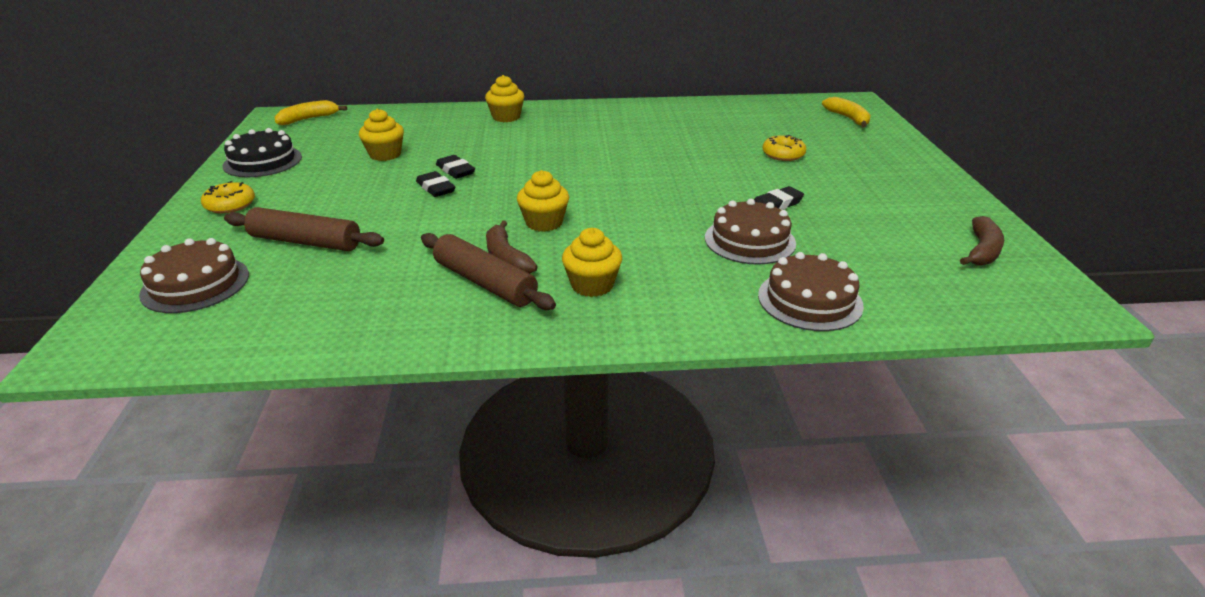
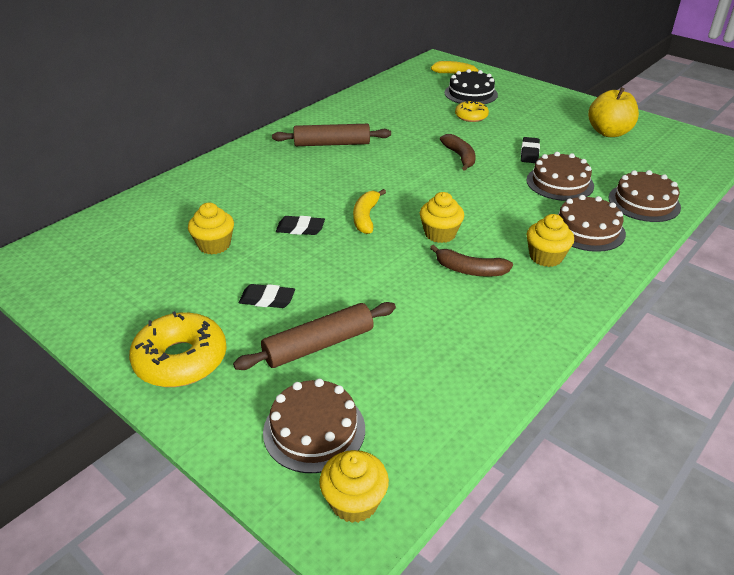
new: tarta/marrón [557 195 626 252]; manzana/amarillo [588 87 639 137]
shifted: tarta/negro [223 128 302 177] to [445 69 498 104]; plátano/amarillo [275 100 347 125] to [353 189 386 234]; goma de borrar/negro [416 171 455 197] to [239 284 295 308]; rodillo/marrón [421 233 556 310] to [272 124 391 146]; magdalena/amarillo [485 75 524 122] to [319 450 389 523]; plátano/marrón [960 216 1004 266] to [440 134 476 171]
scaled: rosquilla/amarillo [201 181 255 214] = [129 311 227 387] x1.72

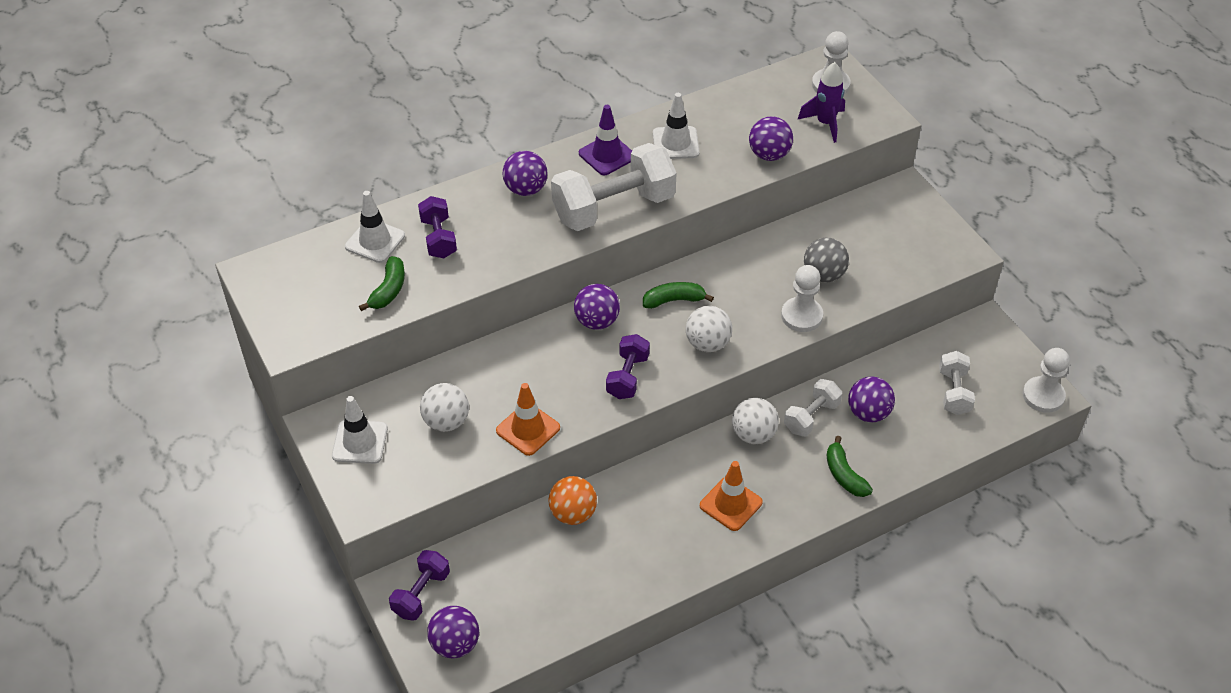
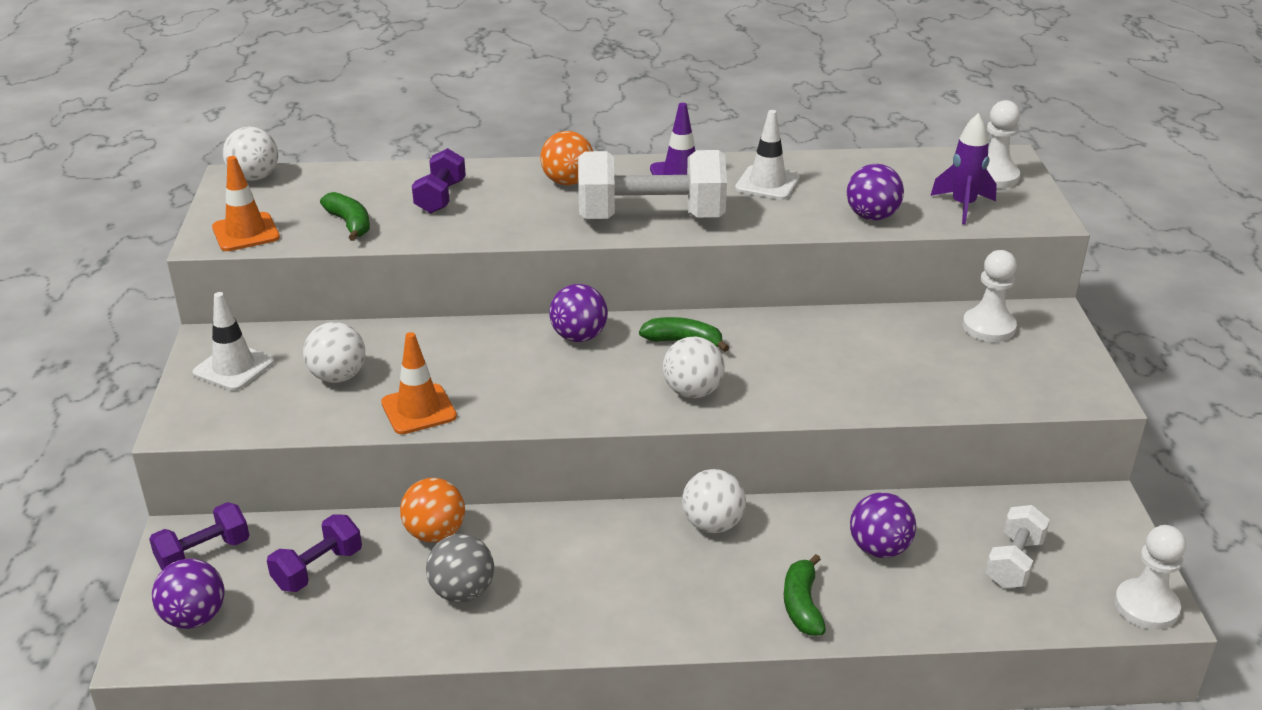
gone: cono de tráfico/blanco [345 191 405 263]; mancuerna/blanco [784 379 842 436]
new: pelota/blanco [223 127 278 181]
shifted: mancuerna/morado [606 334 650 399] to [267 514 362 592]; cono de tráfico/naranja [700 461 763 531] to [212 156 280 251]; peón/blanco [781 265 823 332] to [963 250 1017 342]; pelota/gris [804 238 849 282] to [426 534 494 603]
repainted: pelota/morado [503 151 547 196] to pelota/naranja [540 131 593 185]
rotated: plátano/verde [359 256 405 311] = [320 192 370 241] 75 degrees counterclockwise

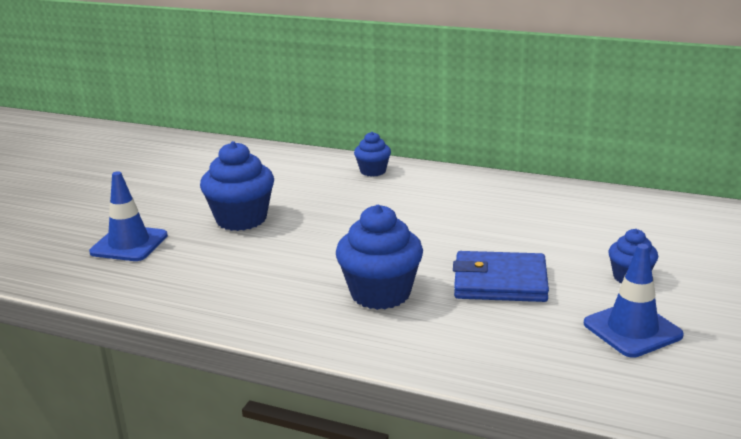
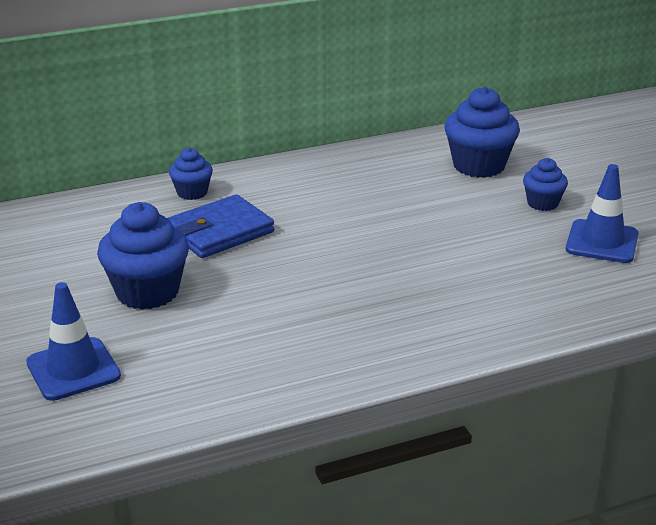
shifted: magdalena/azul [336 205 423 310] to [444 87 520 178]; cartera/azul [453 251 549 302] to [167 194 274 258]

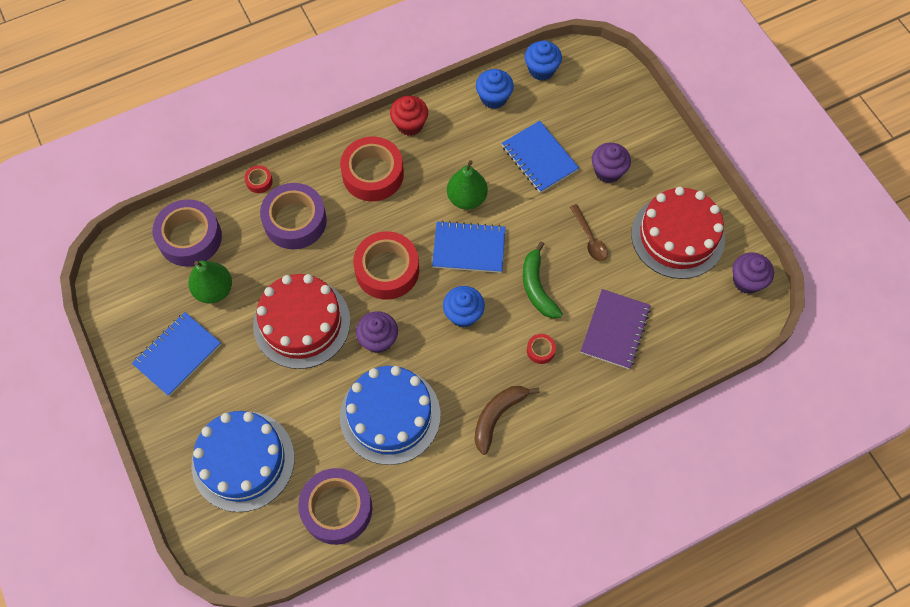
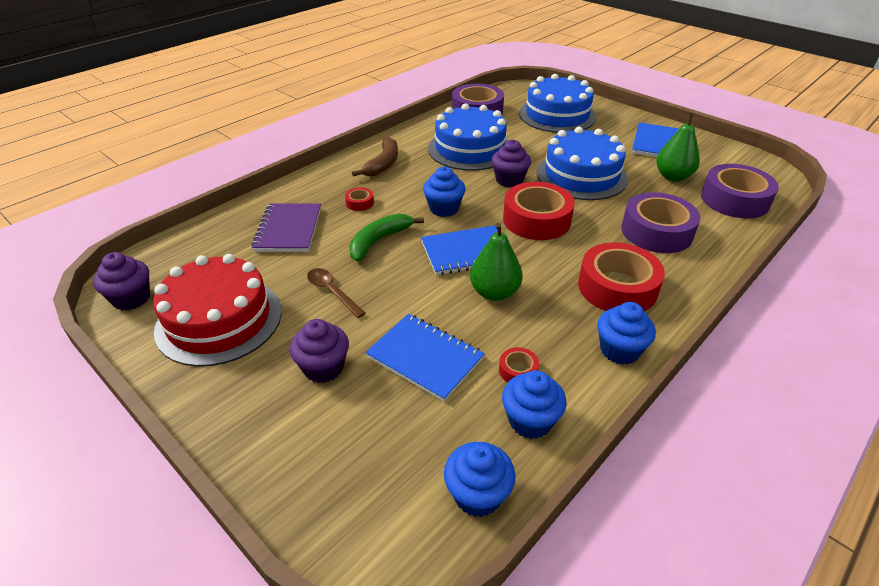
shifted: cinta adhesiva/rojo [244 165 273 193] to [499 347 539 383]
repainted: tarta/rojo [253 274 351 369] to tarta/azul [536 127 628 200]; magdalena/rojo [390 96 428 136] to magdalena/azul [597 302 656 365]
rotated: plátano/verde [523 242 563 318] = [349 214 424 262] 105 degrees counterclockwise

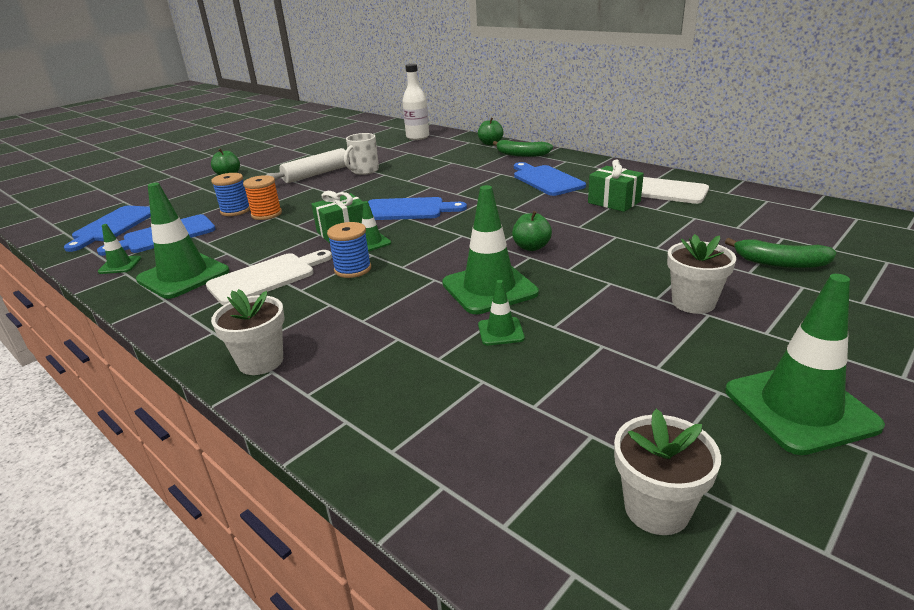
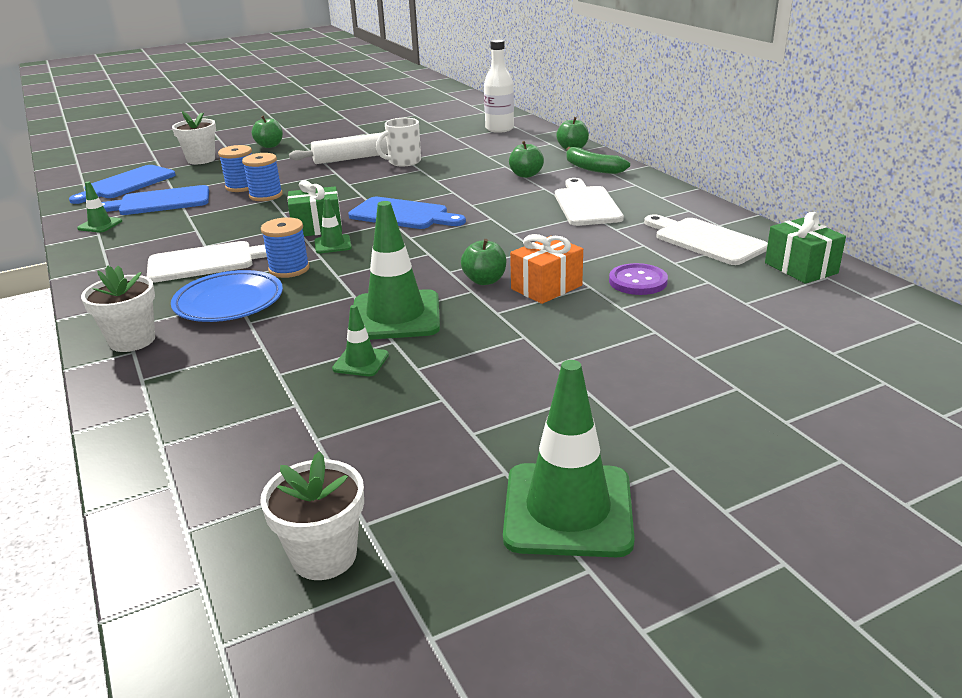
gone: cono de tráfico/verde [136 183 230 299]; plátano/verde [725 238 836 268]
new: plato/azul [171 270 283 322]; manzana/verde [509 141 544 178]; regalo/naranja [510 234 583 304]; botón/morado [609 263 668 295]
shifted: regalo/verde [588 160 644 212] to [765 212 846 284]; maceta/blanco [667 234 736 314] to [172 111 216 164]
repainted: carrete/naranja [243 175 282 220] to carrete/azul [242 153 283 201]; tabla de cortar/azul [514 162 586 196] to tabla de cortar/blanco [555 178 624 226]

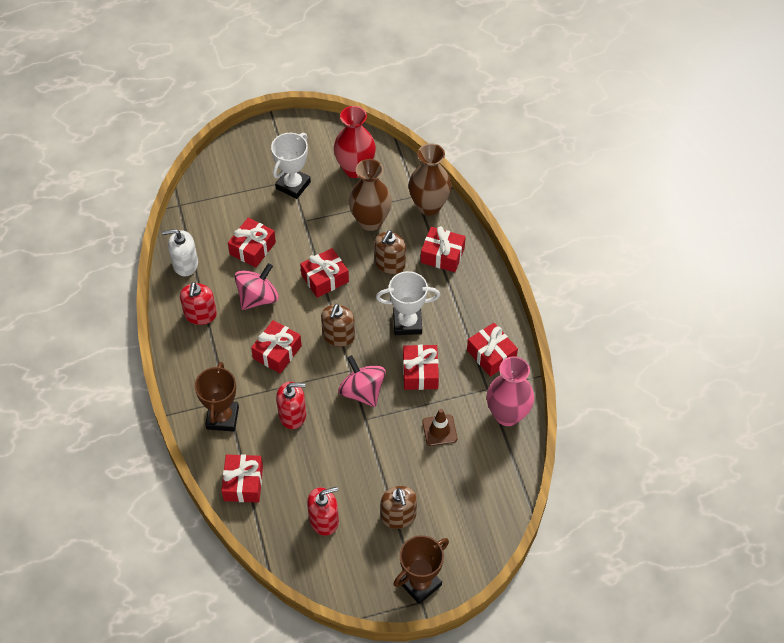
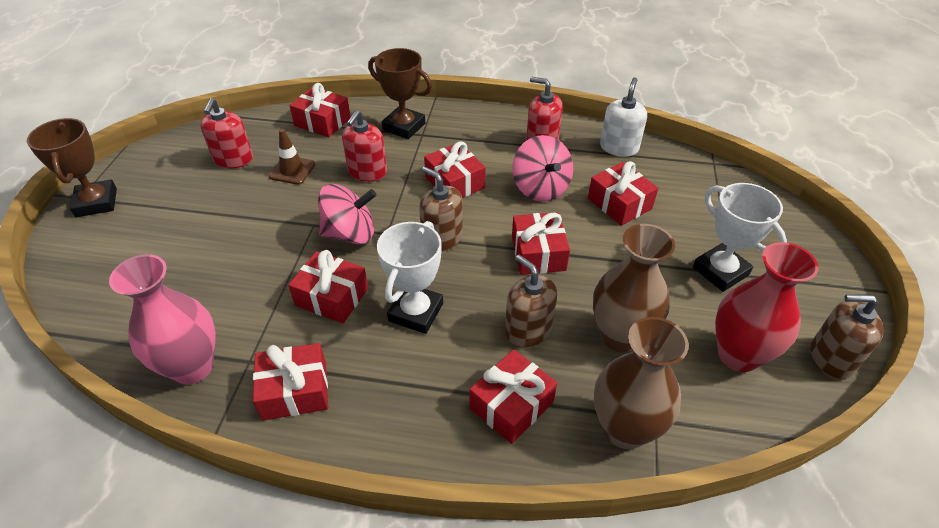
shifted: dispensador de jabón/marrón [381 486 417 529] to [810 294 883 379]; cono de tráfico/marrón [422 409 457 446] to [269 129 315 185]

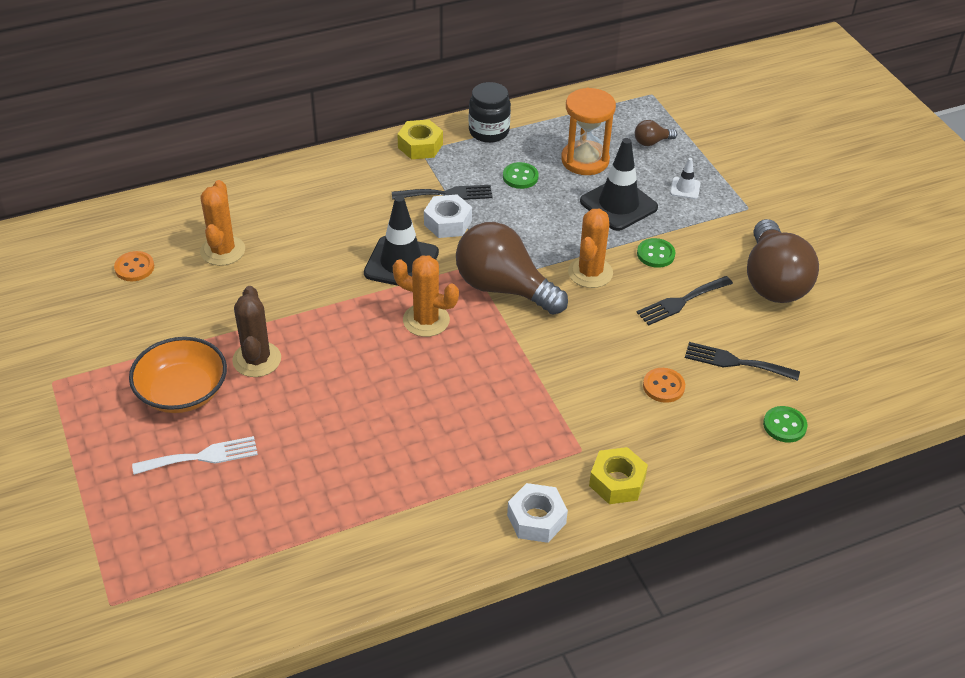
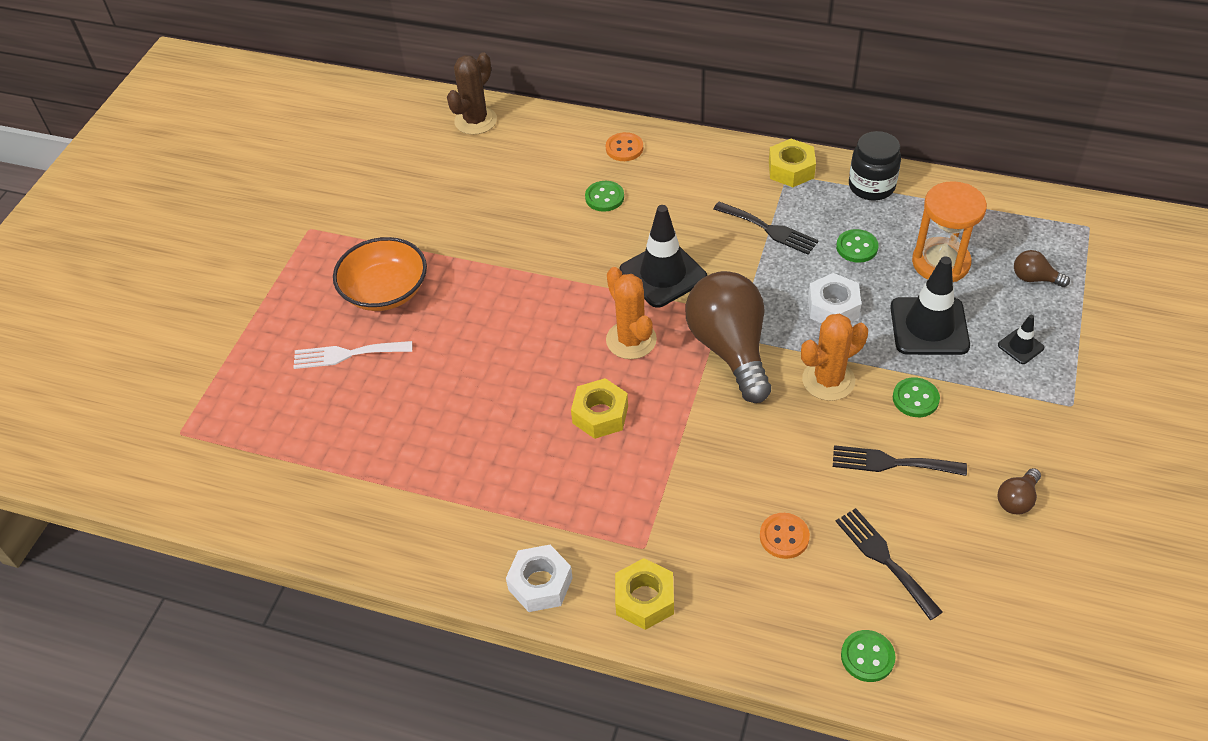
gone: cactus/naranja [200 180 245 266]
new: tuerca/amarillo [571 378 628 439]; botón/verde [585 181 624 212]
shifted: botón/naranja [114 251 154 281] to [606 132 643 161]; cactus/marrón [232 286 281 377] to [447 53 497 135]; tuerca/blanco [424 195 472 238] to [808 273 861 323]
repainted: cono de tráfico/blanco [670 158 700 199] to cono de tráfico/negro [998 315 1044 364]
rotated: tenedor/blanco [132 436 258 475] = [293 341 412 369] 150 degrees clockwise
scaled: bombilla/marrón [747 219 819 303] = [998 468 1041 515] x0.42

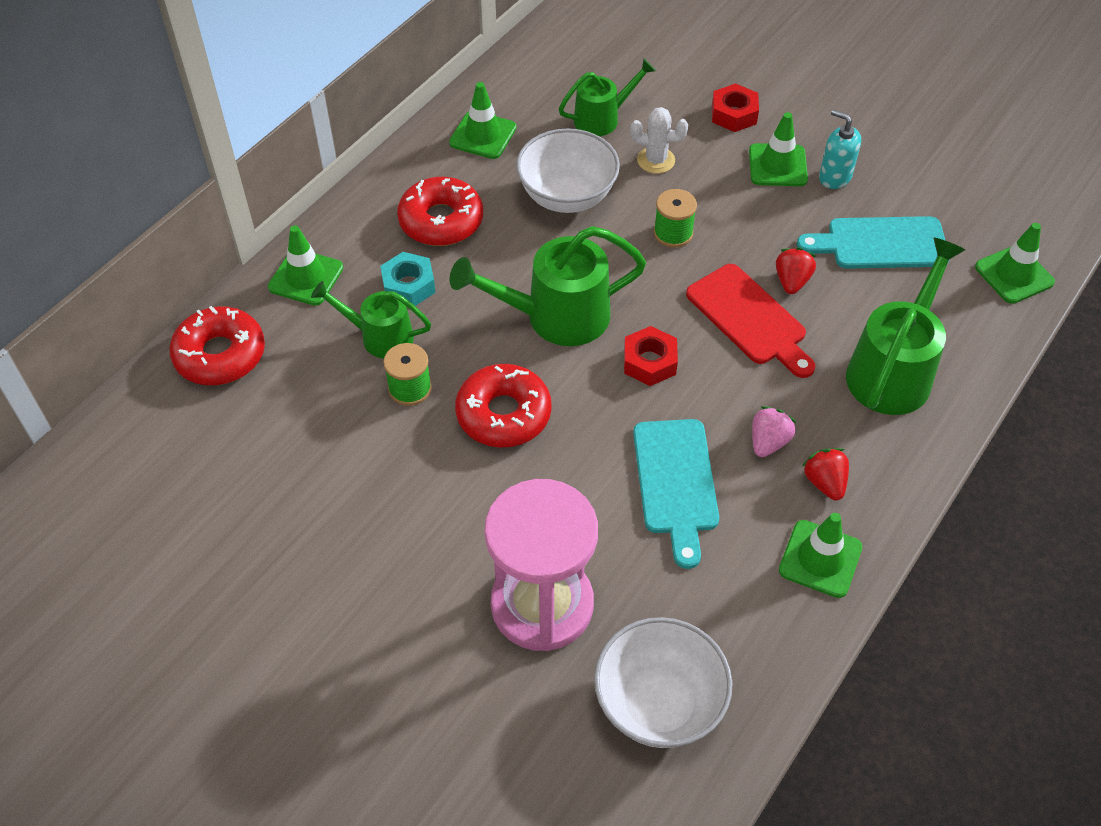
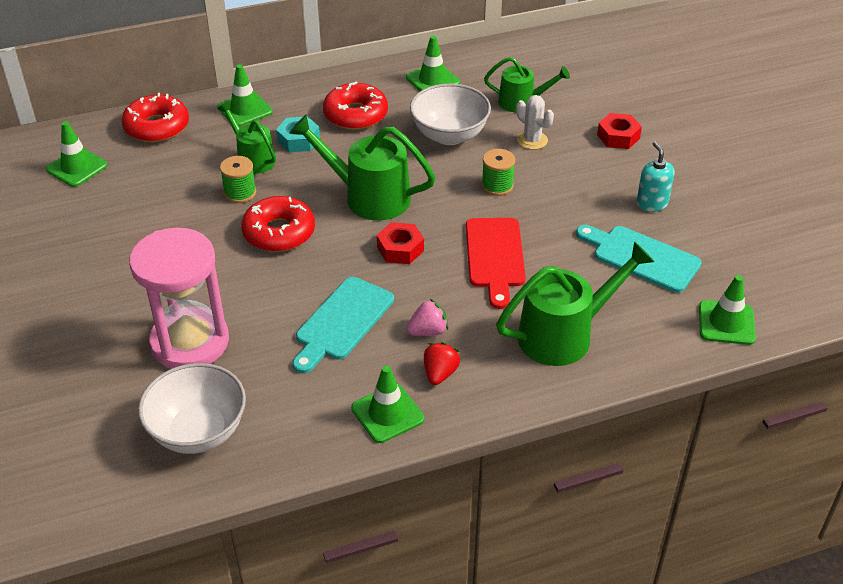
gone: fresa/rojo [776 247 816 294]
shifted: cono de tráfico/verde [749 112 808 186] to [46 121 108 187]

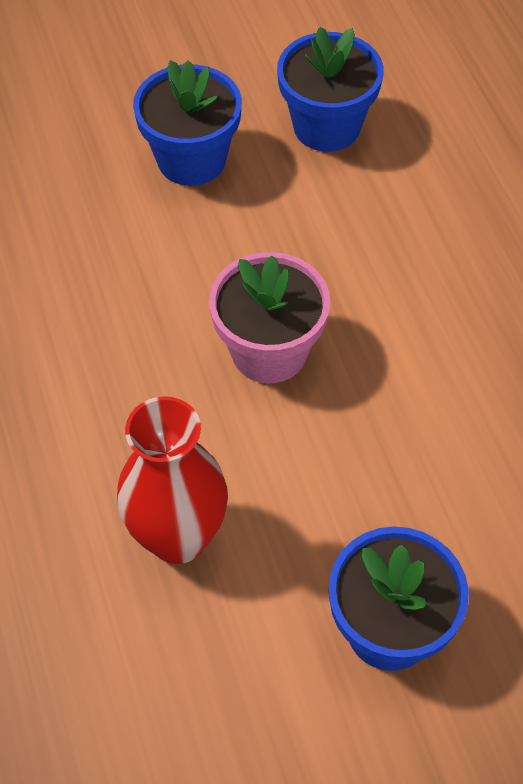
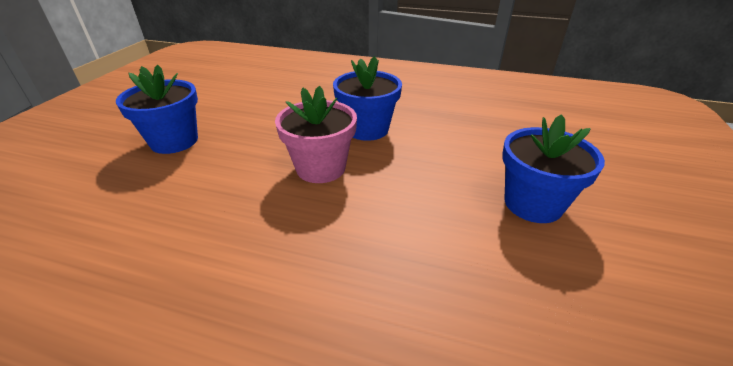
gone: florero/rojo [117 396 228 564]
shifted: maceta/azul [277 27 384 152] to [333 56 402 141]

